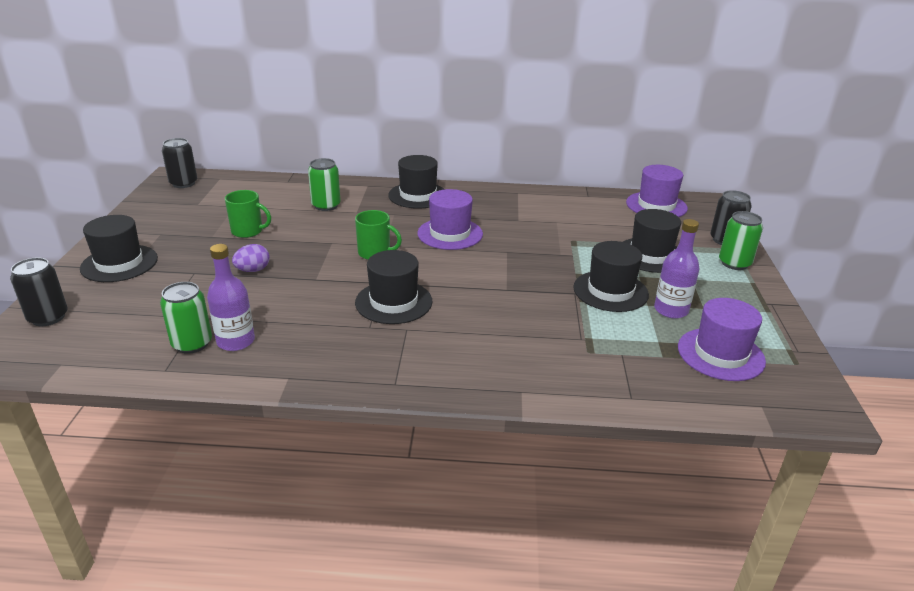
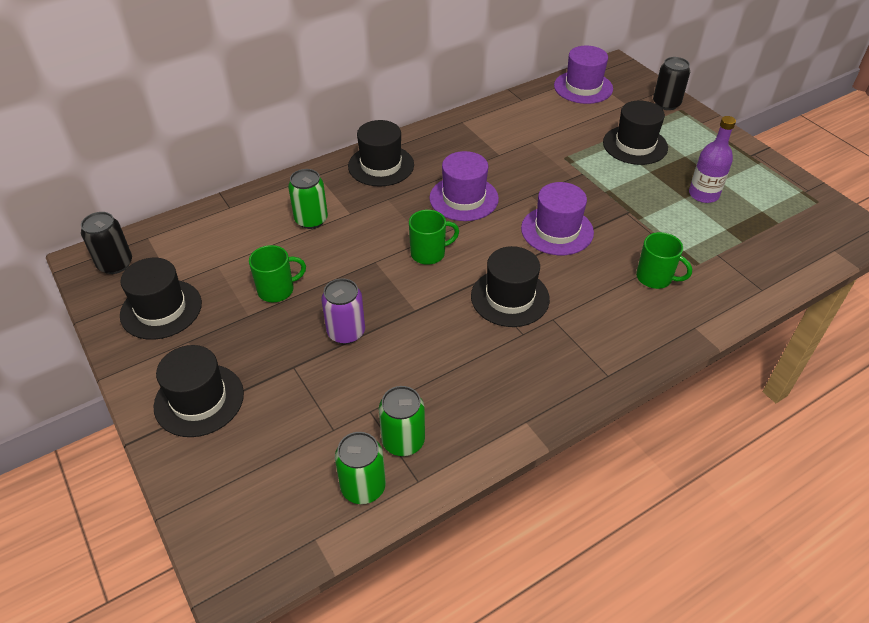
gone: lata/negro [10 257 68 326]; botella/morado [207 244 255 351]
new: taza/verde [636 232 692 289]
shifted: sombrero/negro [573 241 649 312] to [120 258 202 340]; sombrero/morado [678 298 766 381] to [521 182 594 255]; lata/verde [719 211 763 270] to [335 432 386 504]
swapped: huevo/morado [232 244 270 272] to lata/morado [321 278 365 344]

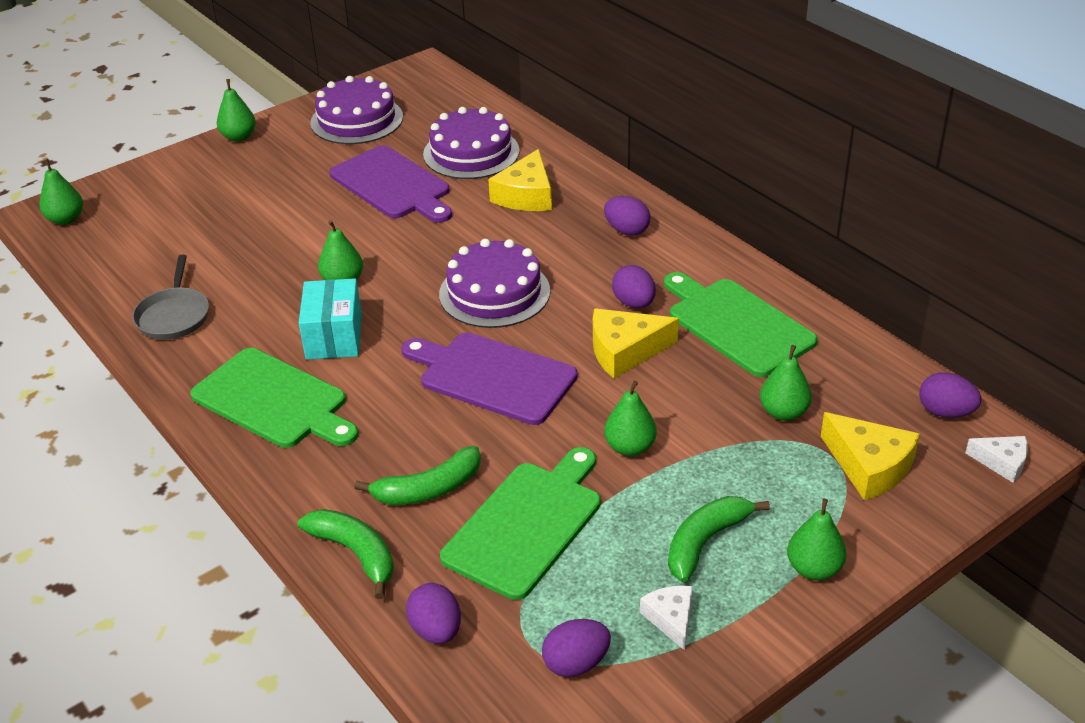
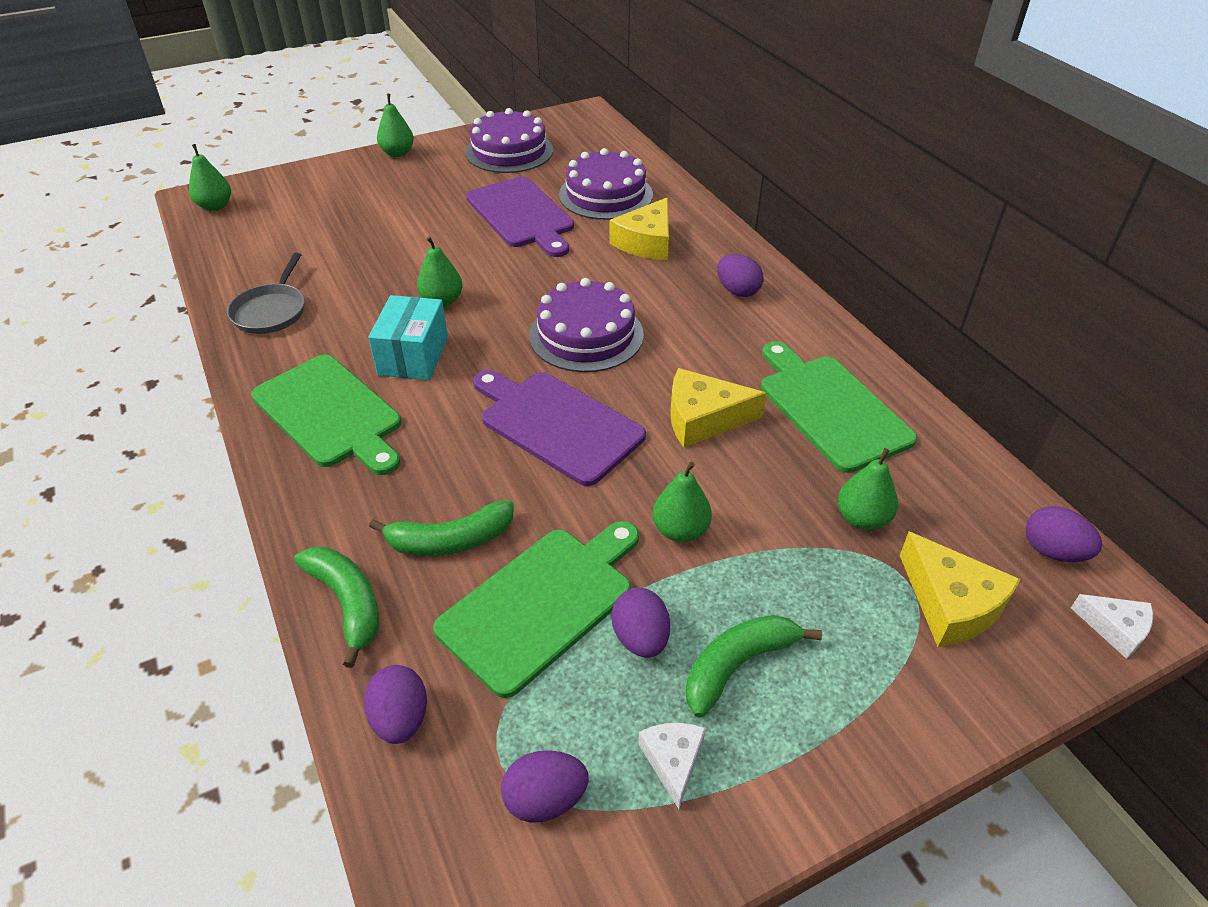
gone: pera/verde [787 499 846 580]
shifted: huevo/morado [612 265 656 308] to [612 588 670 658]

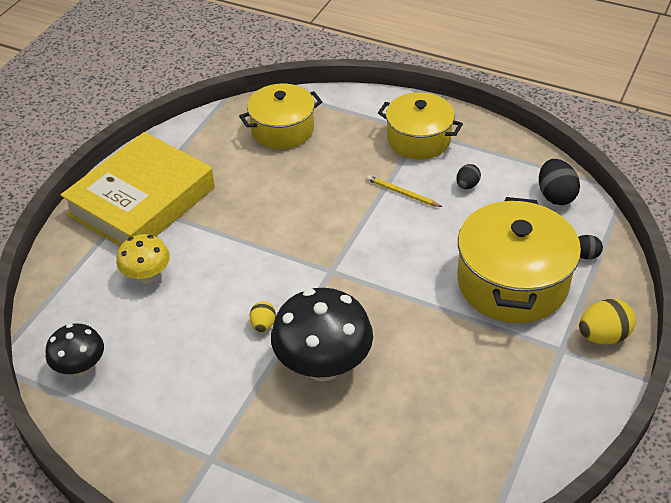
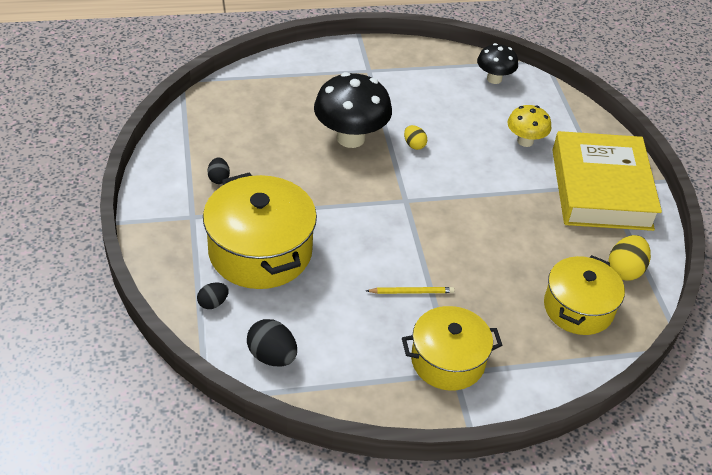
shifted: huevo/negro [456 164 481 189] to [208 157 230 184]; huevo/amarillo [579 299 636 345] to [608 235 651 281]

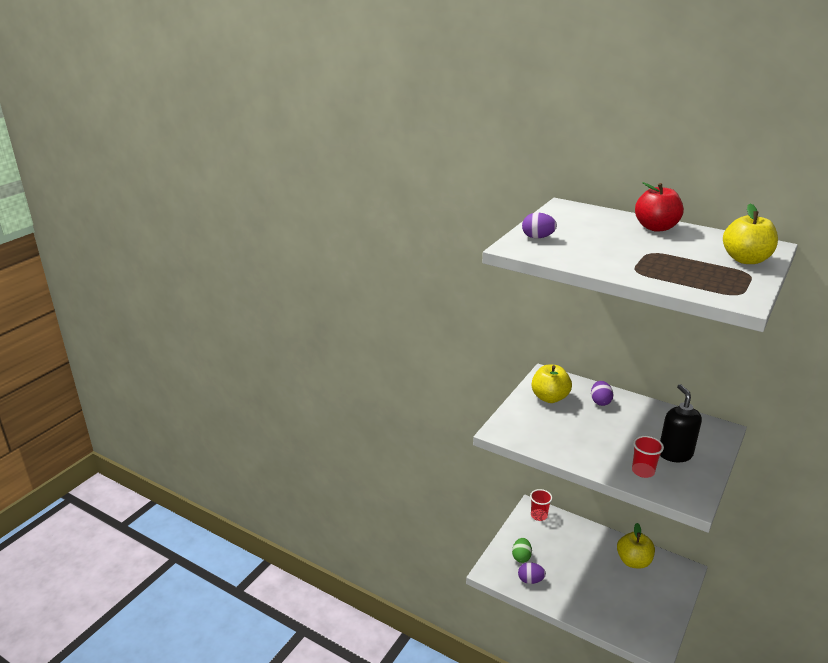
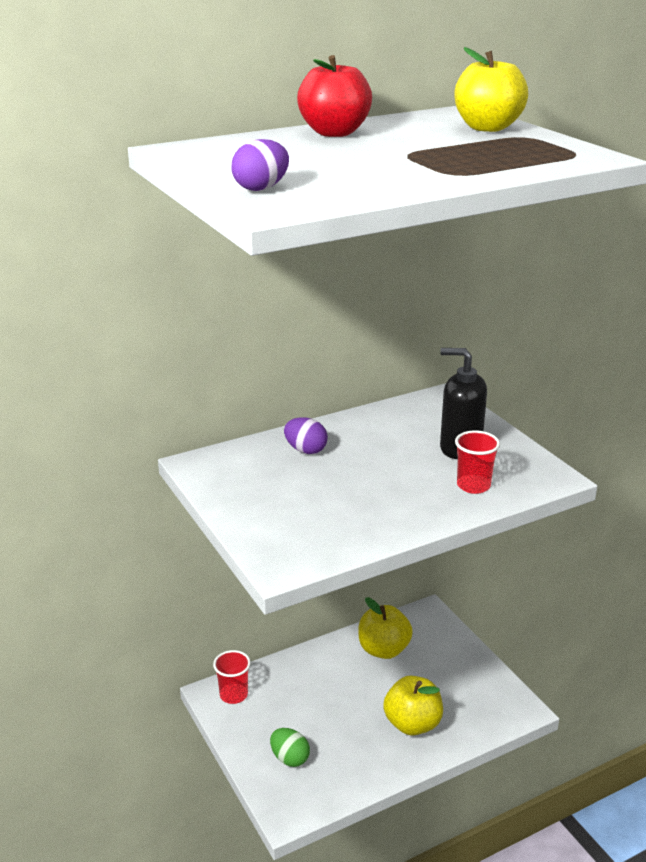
gone: huevo/morado [518 562 546 584]
shifted: manzana/amarillo [532 365 572 403] to [383 676 443 736]

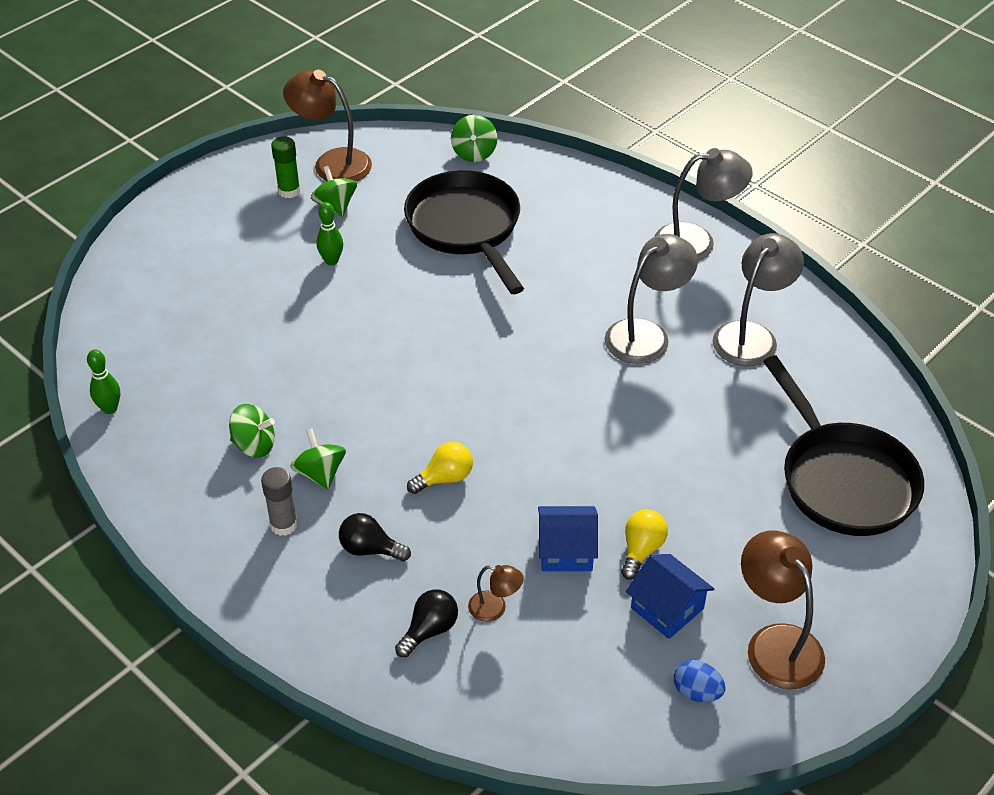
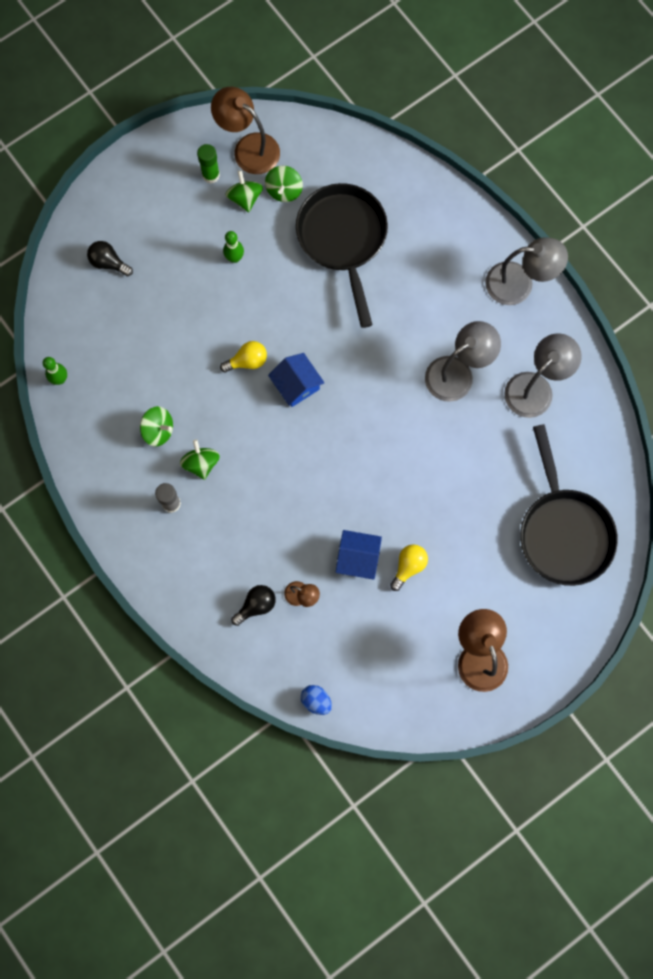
shifted: bombilla/negro [339 513 411 561] to [87 241 133 276]; bombilla/amarillo [407 442 473 494] to [220 341 267 372]; peonza/verde [451 115 497 162] to [265 166 303 202]; casa/azul [626 554 714 639] to [268 353 325 407]; huevo/azul [674 660 726 702] to [301 685 332 715]

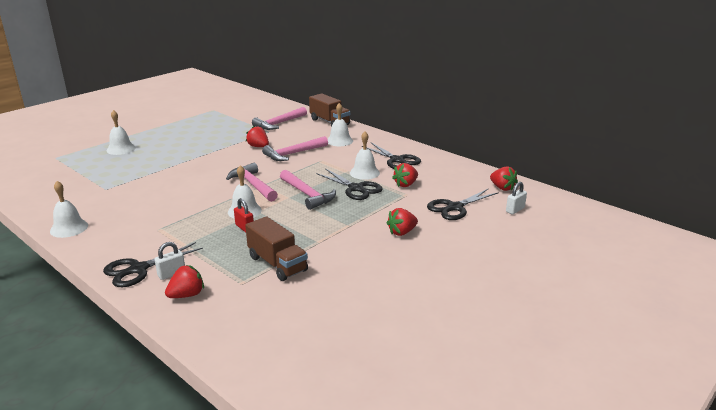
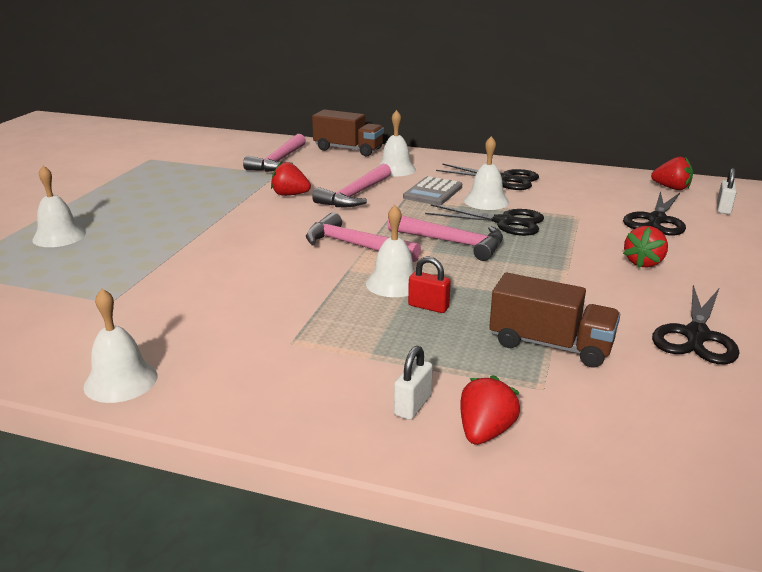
gone: fresa/rojo [392 163 418 187]
new: calculadora/gris [403 176 462 205]
shifted: tijeras/negro [103 242 203 287] to [652 285 739 364]

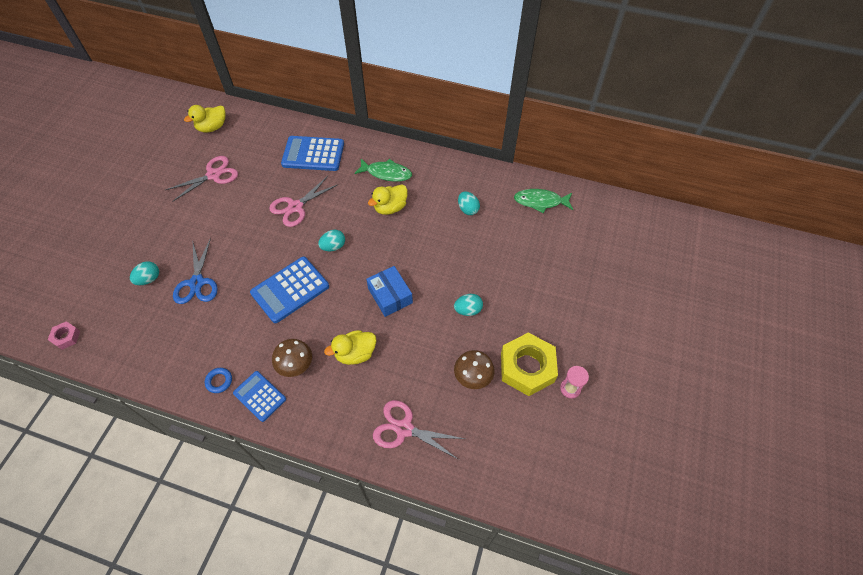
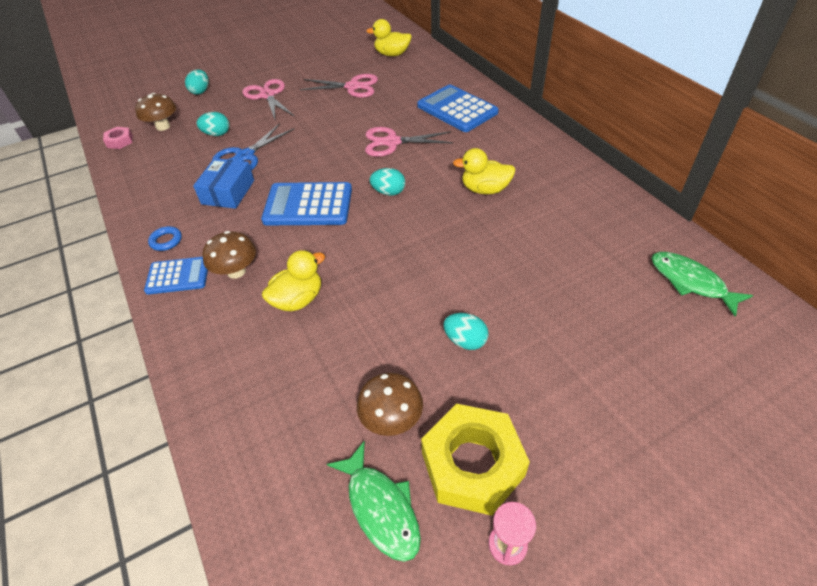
new: seta/marrón [135 93 176 131]
shifted: pez/verde [354 159 412 182] to [327 441 421 562]; caja/azul [366 266 413 317] to [193 158 254 209]; tijeras/rosa [373 400 465 460] to [242 79 295 119]; huevo/turquesa [458 191 480 215] to [185 69 209 95]
rotated: calculadora/azul [233 371 286 422] = [144 257 208 295] 90 degrees clockwise; pato/amarillo [324 330 376 365] = [262 250 325 311] 120 degrees clockwise

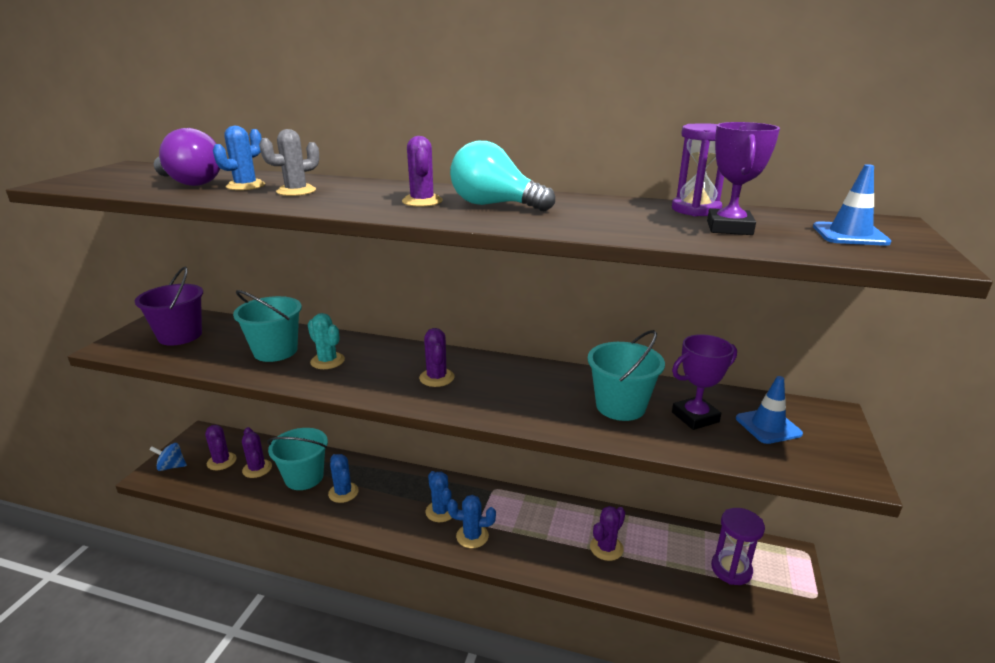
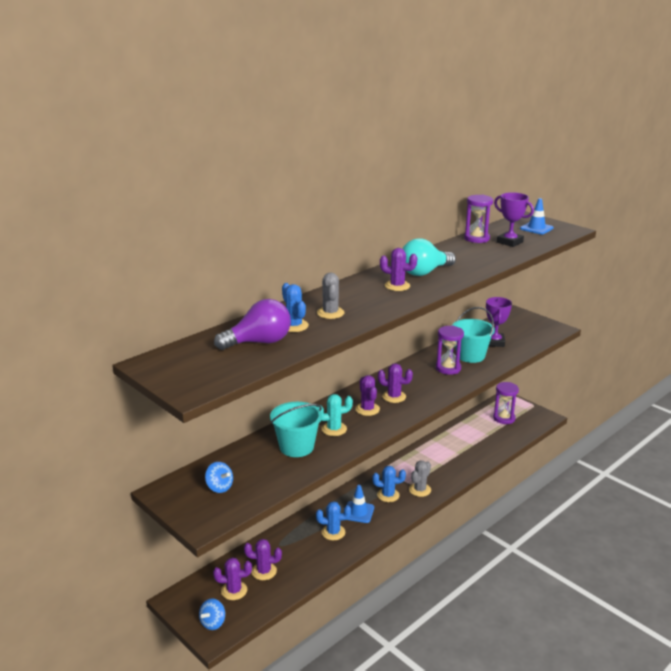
gone: balde/turquesa [267 428 328 490]
new: reloj de arena/morado [436 326 464 375]
shifted: cactus/morado [590 506 625 561] to [355 375 380 416]; cono de tráfico/azul [736 376 803 444] to [346 485 374 523]
swapped: balde/morado [135 267 203 345] to peonza/azul [205 462 233 493]
repainted: cactus/azul [447 495 496 548] to cactus/gris [409 460 431 497]

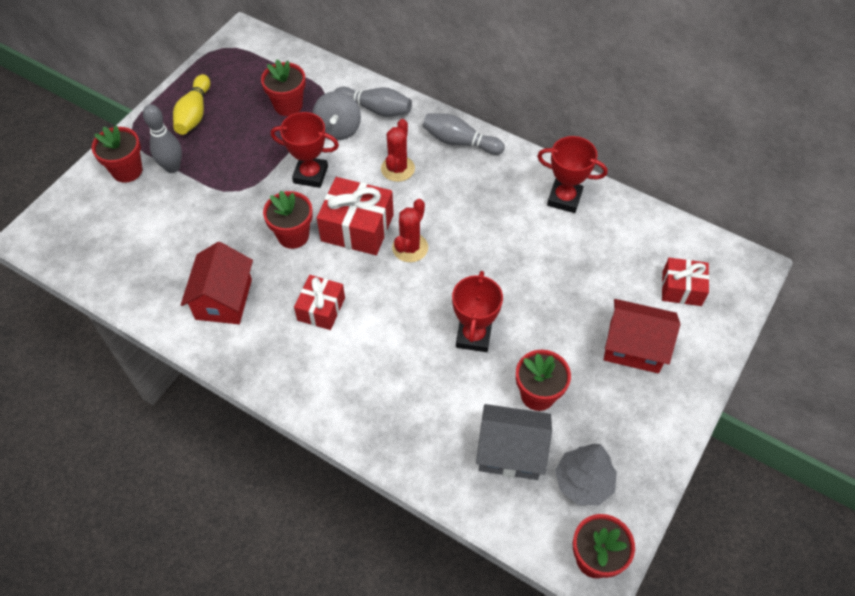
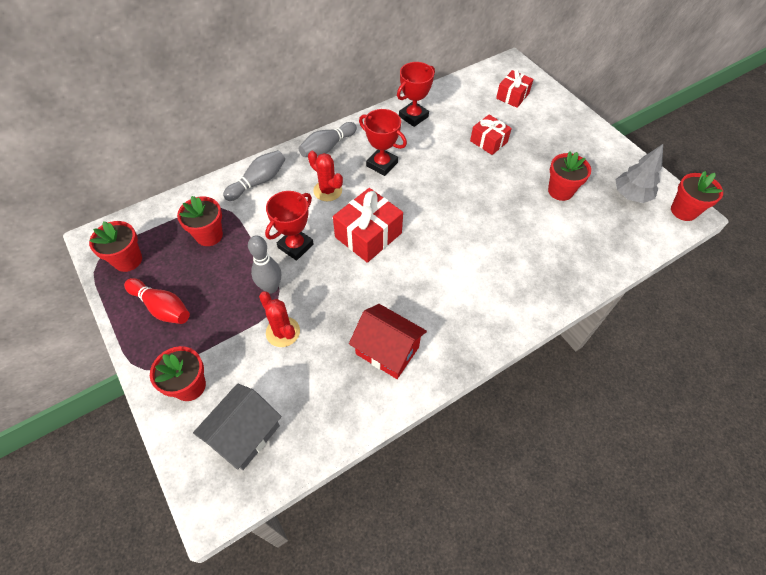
gone: peonza/gris [313 91 361 140]; casa/rojo [604 299 680 373]
shifted: bolo/gris [143 104 182 173] to [248 235 281 294]; maceta/rojo [263 191 313 249] to [89 221 142 272]; regalo/rojo [294 275 345 330] to [470 115 512 155]; cactus/rojo [392 199 428 262] to [259 291 300 347]; trofeo/rojo [452 271 503 352] to [359 109 407 176]; casa/gris [476 404 552 480] to [193 383 282 470]
repainted: bolo/amarillo [173 74 210 135] to bolo/rojo [124 278 190 324]

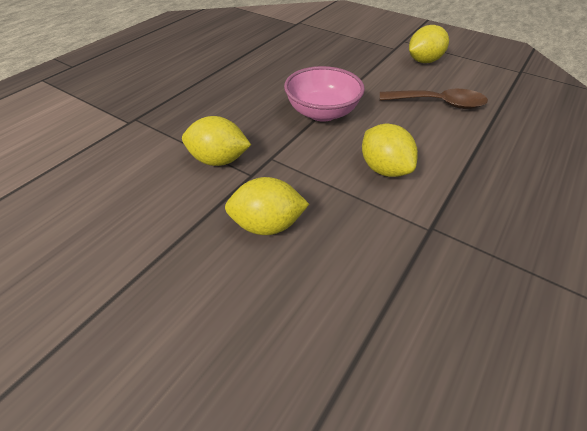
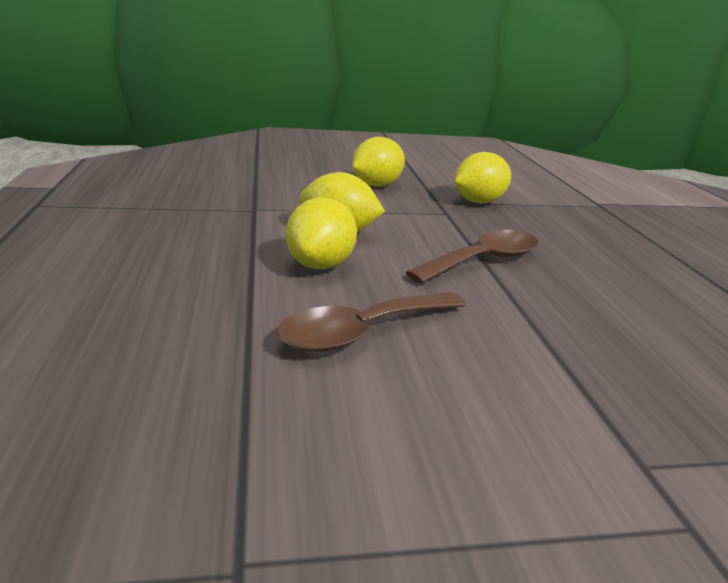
shifted: limón/amarillo [409 25 449 63] to [286 197 357 269]
swapped: cuenco/rosa [284 66 365 122] to cuchara/marrón [405 230 538 284]

